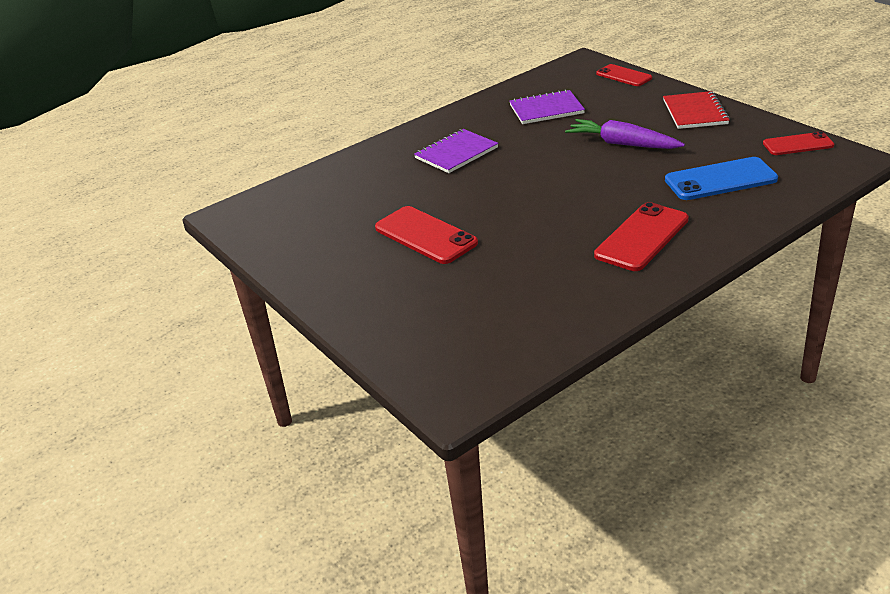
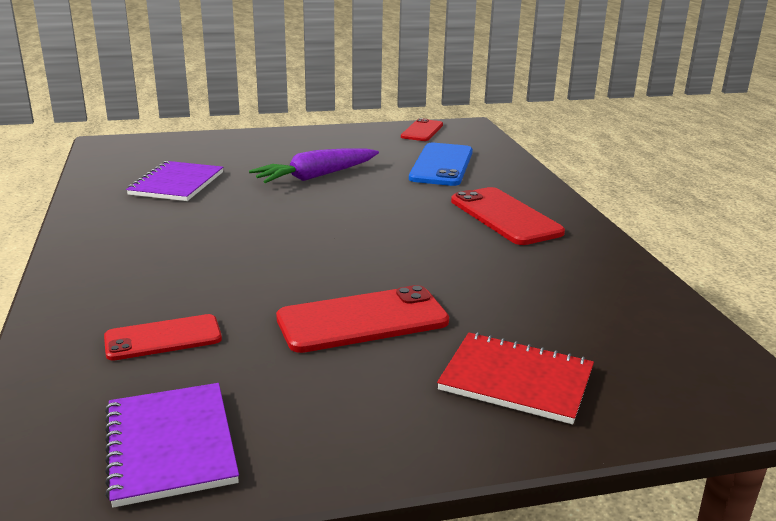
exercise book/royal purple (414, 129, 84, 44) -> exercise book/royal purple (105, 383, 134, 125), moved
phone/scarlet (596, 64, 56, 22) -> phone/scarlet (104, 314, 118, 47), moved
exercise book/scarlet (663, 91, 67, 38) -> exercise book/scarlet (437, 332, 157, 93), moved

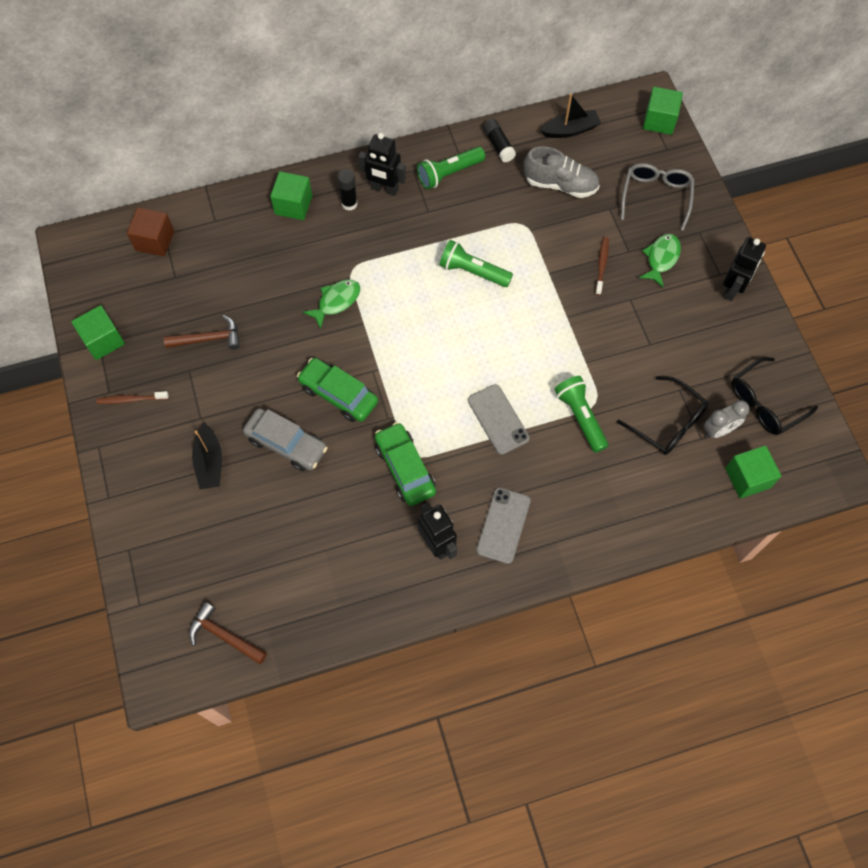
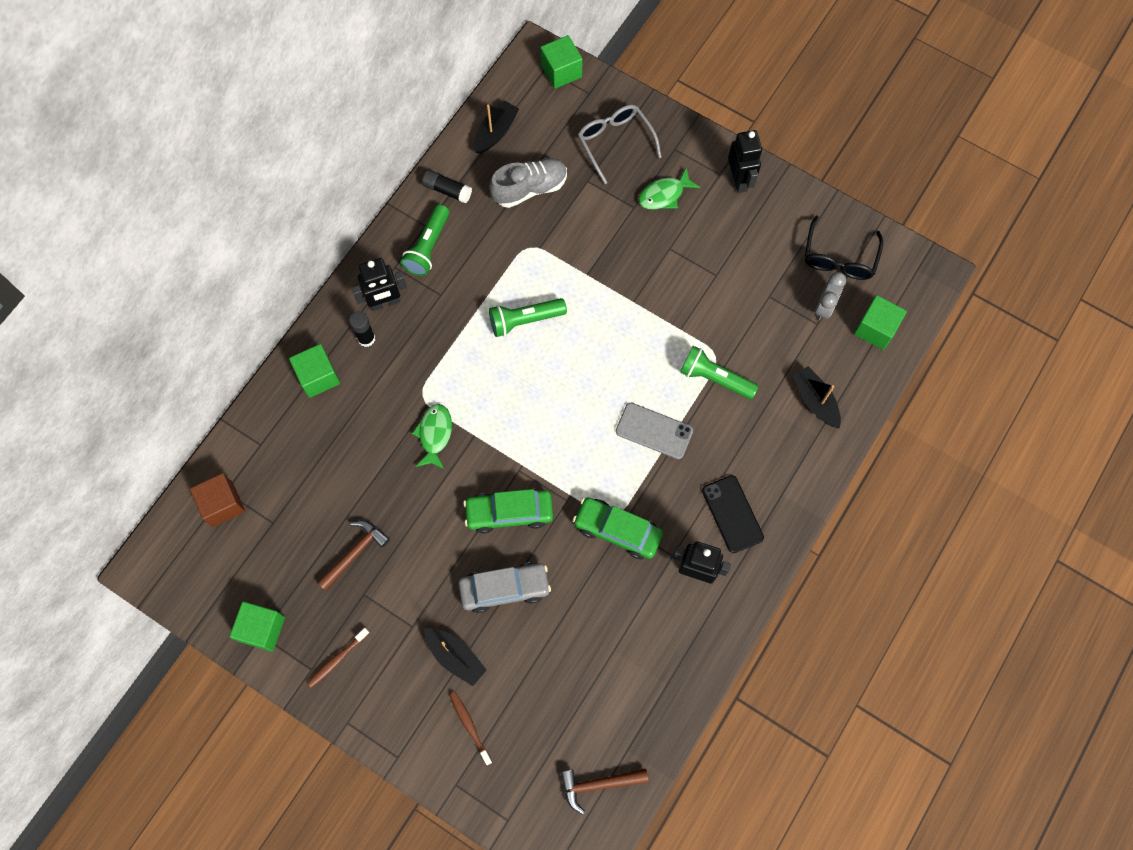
eyeglasses/ebony (617, 376, 92, 79) -> none
none -> toy boat/ebony (793, 366, 48, 63)
toothbrush/brown (595, 237, 14, 58) -> toothbrush/brown (449, 692, 43, 73), moved
phone/gray (476, 488, 55, 76) -> phone/ebony (702, 475, 62, 78)
toy fish/leaf-green (639, 234, 42, 54) -> toy fish/leaf-green (639, 167, 61, 42), 105 degrees counterclockwise

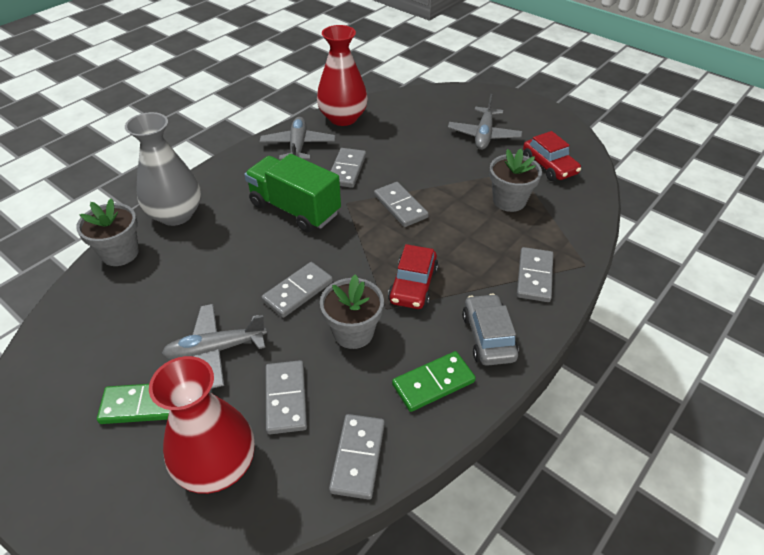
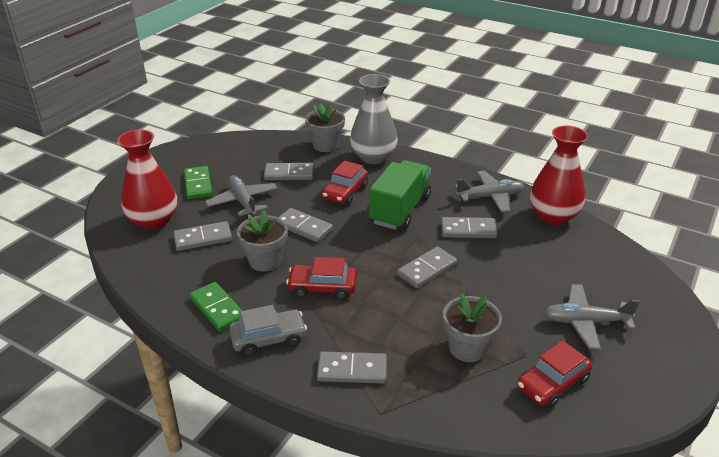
none -> automobile/scarlet (322, 161, 46, 44)
domino/gray (329, 414, 56, 86) -> domino/gray (264, 163, 50, 17), moved

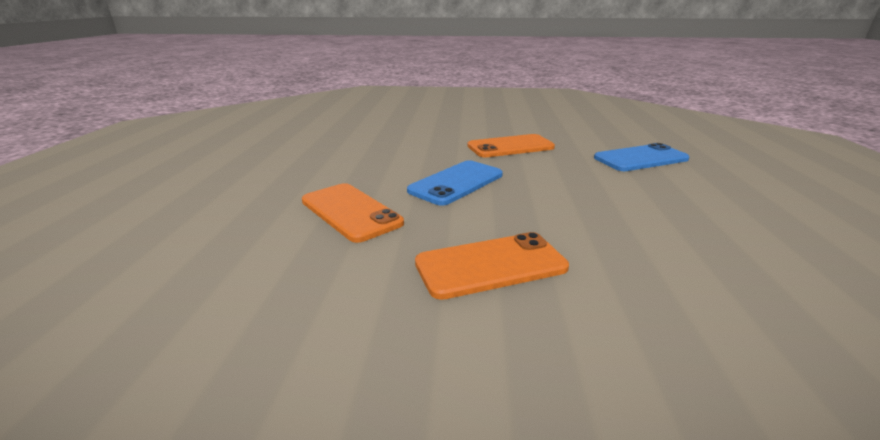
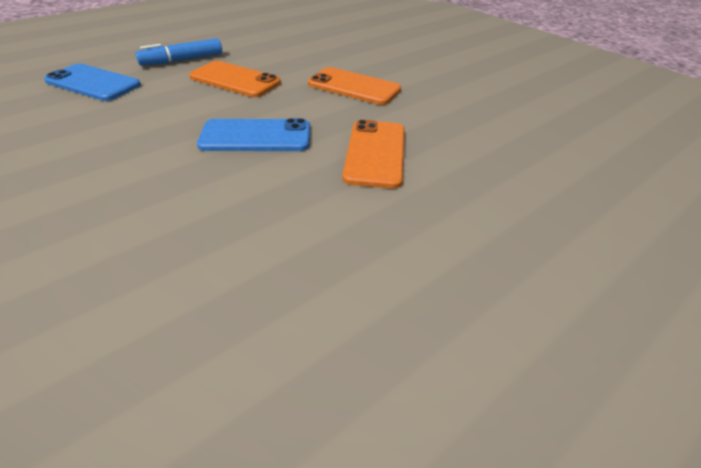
none -> marker/cobalt (135, 38, 87, 28)
phone/orange (467, 134, 88, 23) -> phone/orange (189, 61, 92, 36), moved

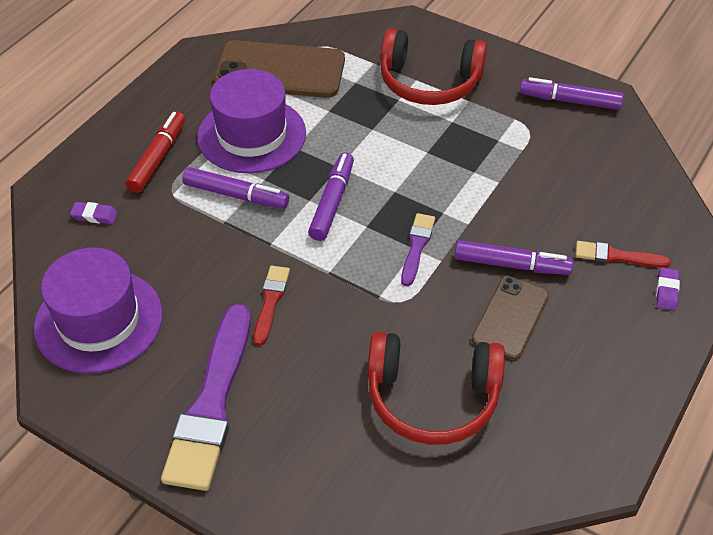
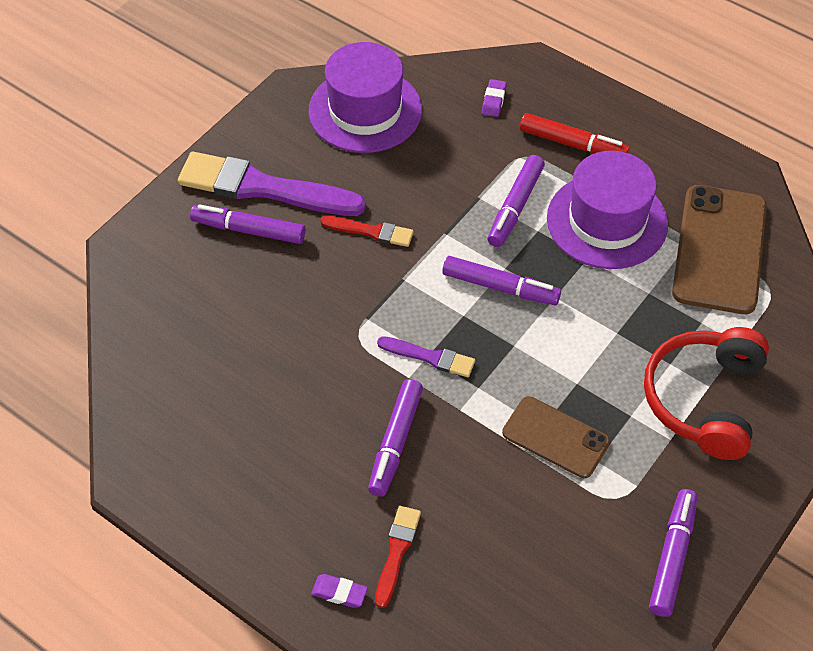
headset/scarlet (367, 332, 138, 113) -> none
none -> marker/royal purple (190, 204, 116, 40)
phone/brown (472, 276, 77, 84) -> phone/brown (502, 396, 108, 82), moved

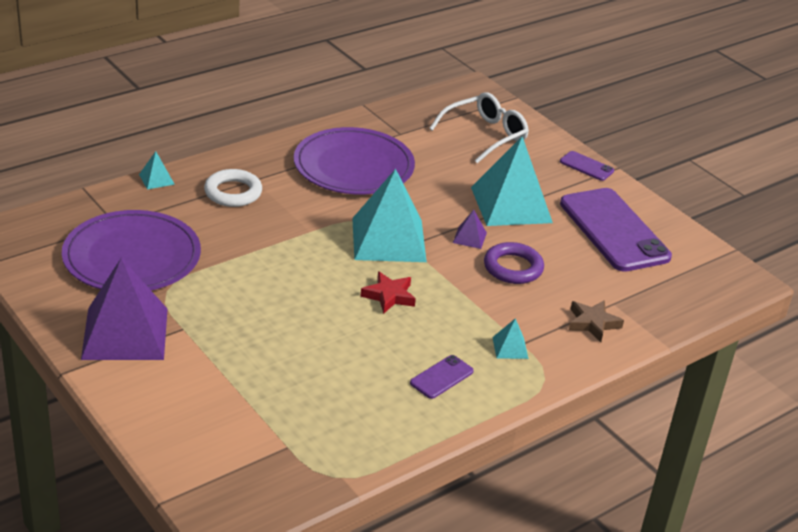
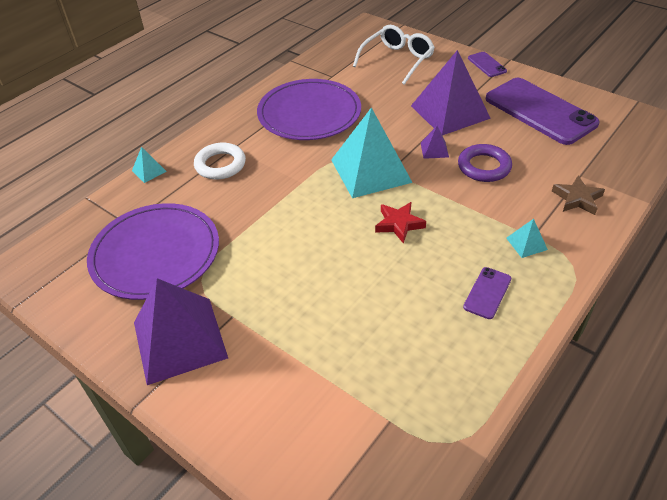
solid pyramid/aqua (471, 137, 82, 89) -> solid pyramid/royal purple (411, 50, 80, 86)
phone/royal purple (560, 151, 54, 30) -> phone/royal purple (468, 52, 39, 25), 45 degrees clockwise

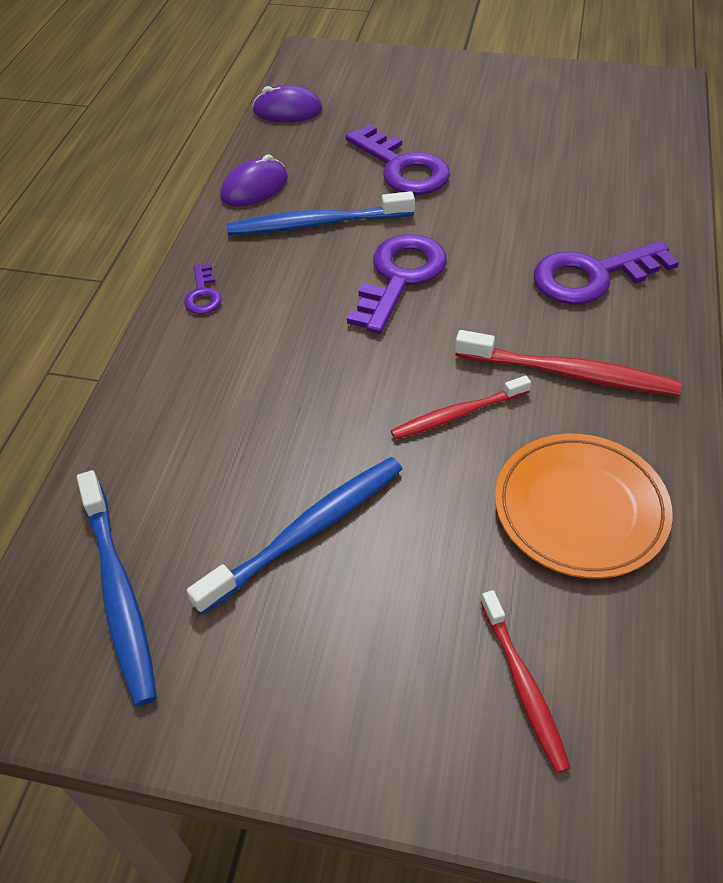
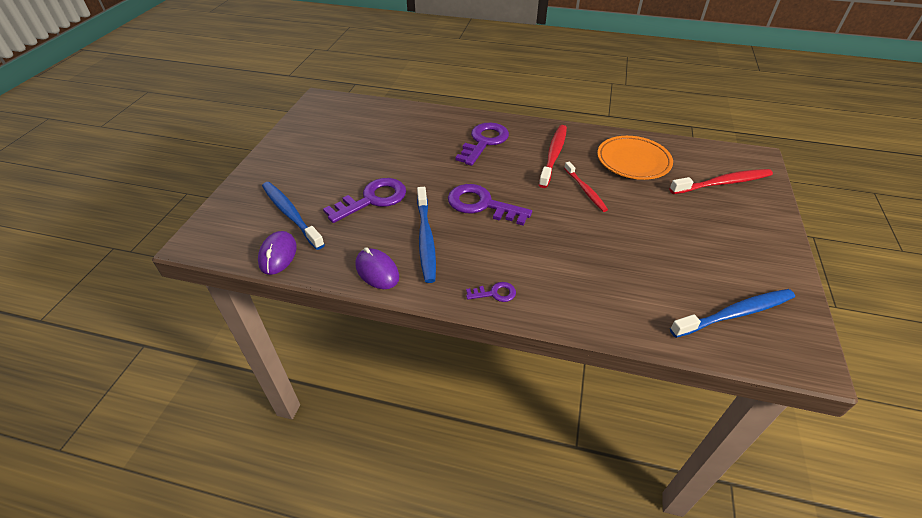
toothbrush/cobalt (187, 457, 215, 158) -> toothbrush/cobalt (262, 182, 63, 68), moved
key/royal purple (534, 241, 145, 64) -> key/royal purple (455, 122, 54, 44), 135 degrees counterclockwise
toothbrush/scarlet (481, 590, 90, 183) -> toothbrush/scarlet (670, 169, 103, 25), x1.52

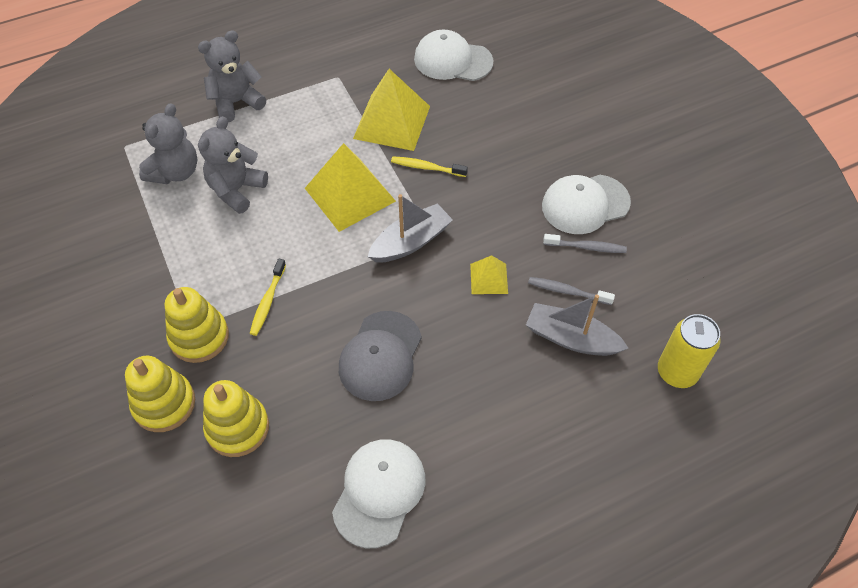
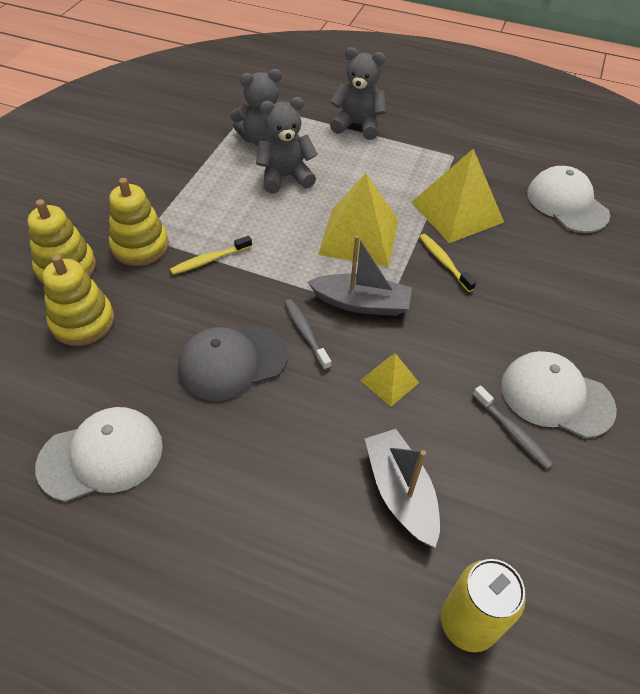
toothbrush/gray (528, 277, 87, 28) -> toothbrush/gray (285, 299, 46, 71), moved

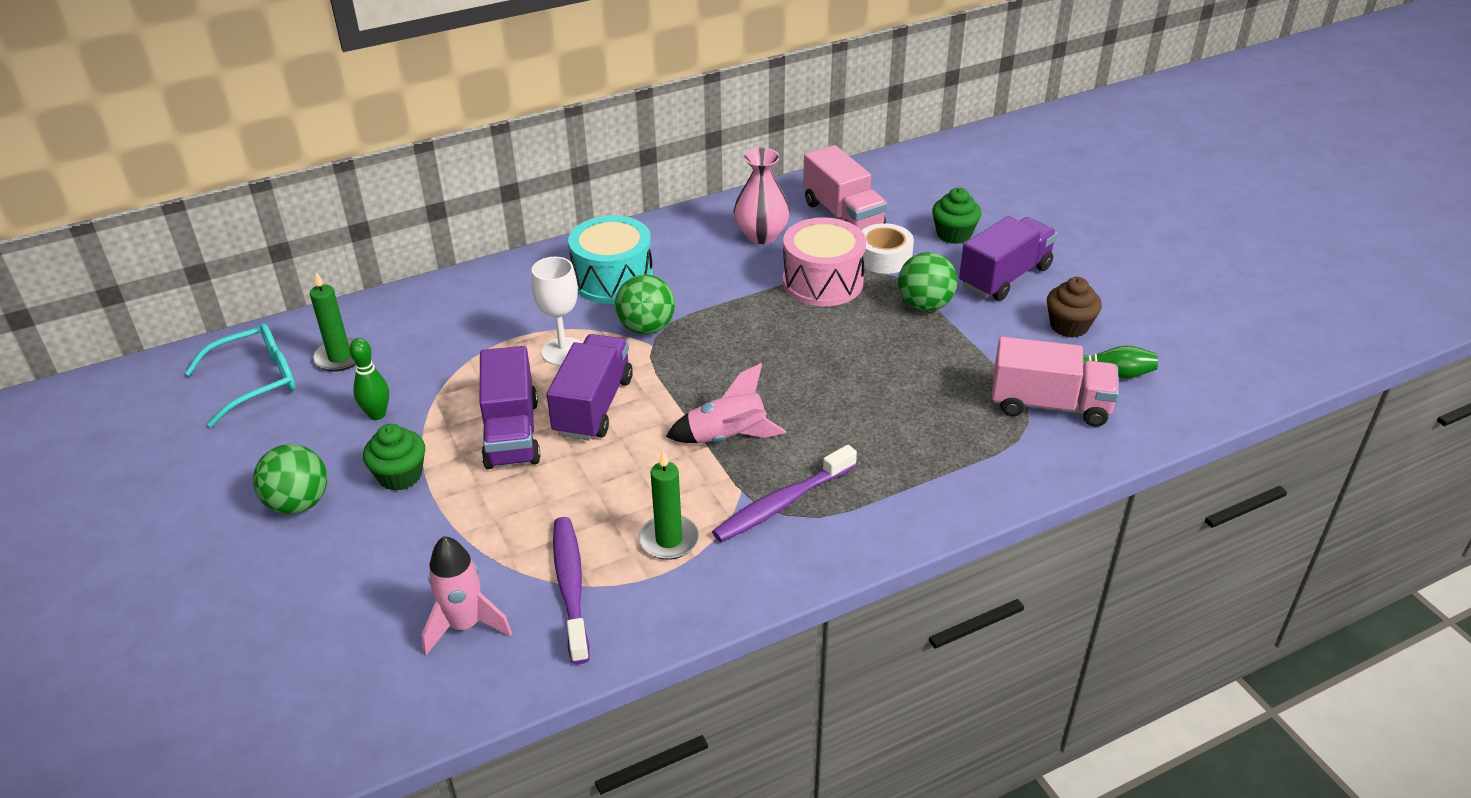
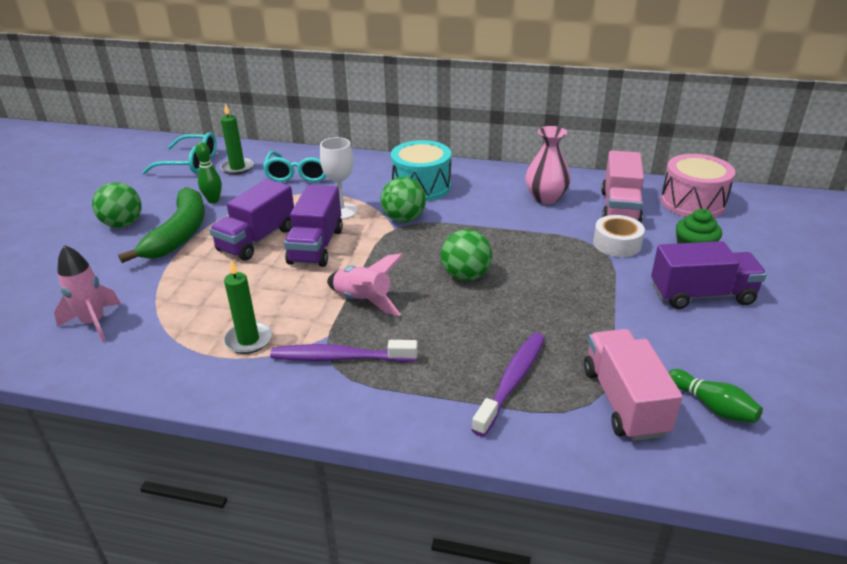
cupcake/brown (1047, 277, 55, 61) -> none
none -> eyeglasses/aqua (263, 151, 63, 31)
toothbrush/royal purple (553, 517, 37, 148) -> toothbrush/royal purple (472, 333, 73, 104), moved
drum/rose-pink (783, 217, 83, 89) -> drum/rose-pink (661, 154, 74, 63), moved
ball/leaf-green (898, 252, 59, 59) -> ball/leaf-green (441, 229, 51, 52), moved
cupcake/leaf-green (363, 424, 62, 67) -> toy banana/leaf-green (118, 187, 87, 76)
lorry/royal purple (546, 334, 87, 107) -> lorry/royal purple (284, 185, 59, 82), 135 degrees clockwise
lorry/rose-pink (992, 337, 127, 90) -> lorry/rose-pink (584, 329, 99, 112), 150 degrees counterclockwise

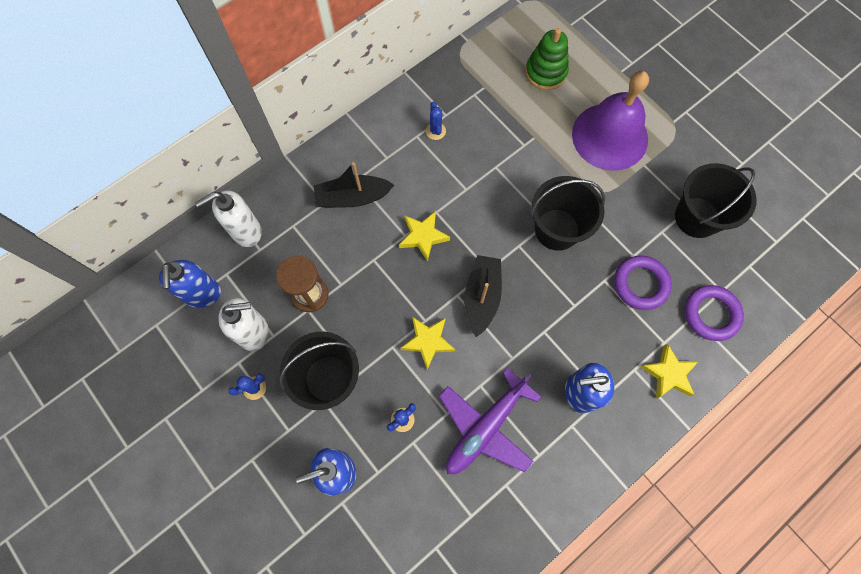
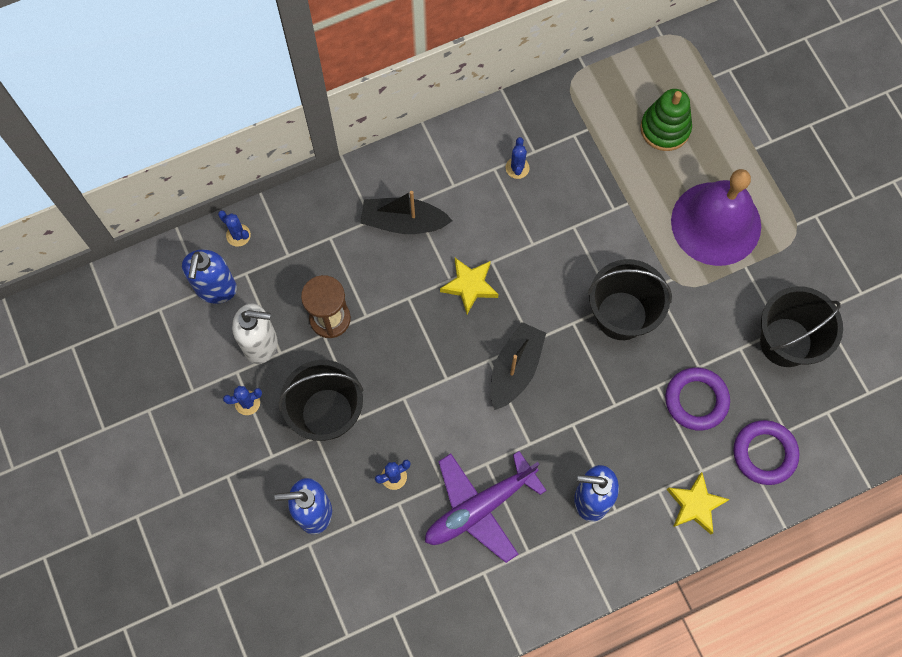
pump bottle/white (195, 190, 67, 57) -> none
star shape/golden (401, 317, 54, 53) -> none
none -> prickly plant/cobalt (218, 210, 33, 37)

